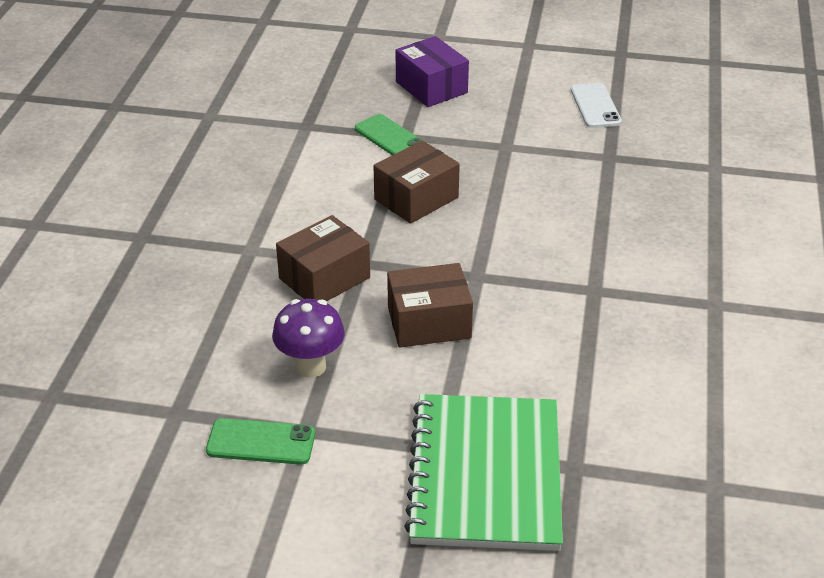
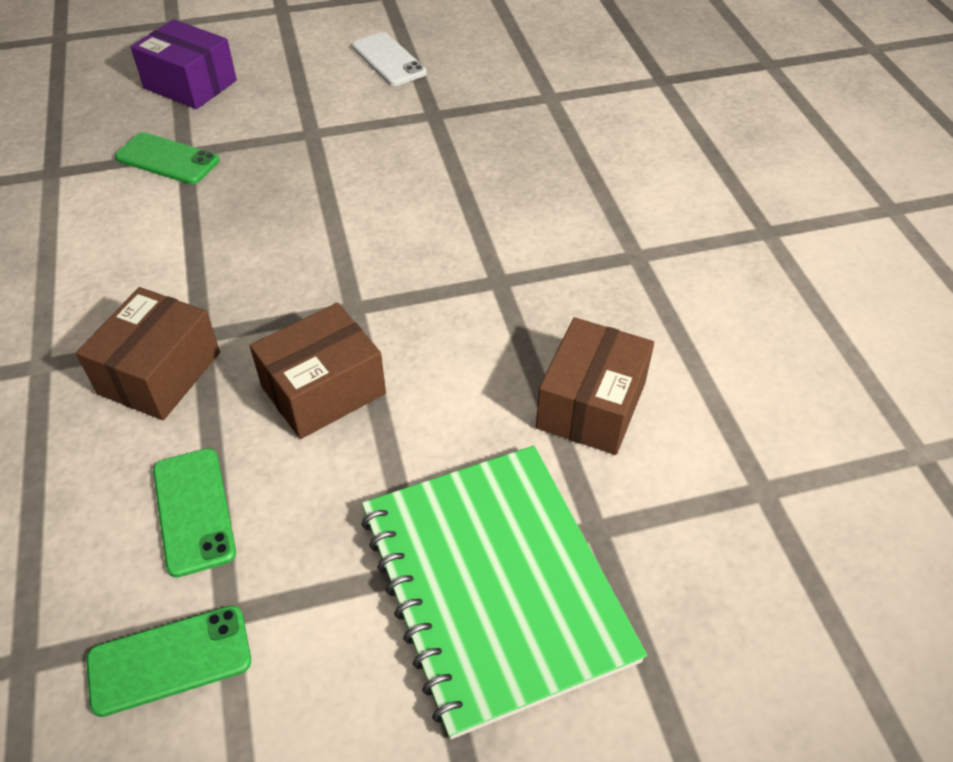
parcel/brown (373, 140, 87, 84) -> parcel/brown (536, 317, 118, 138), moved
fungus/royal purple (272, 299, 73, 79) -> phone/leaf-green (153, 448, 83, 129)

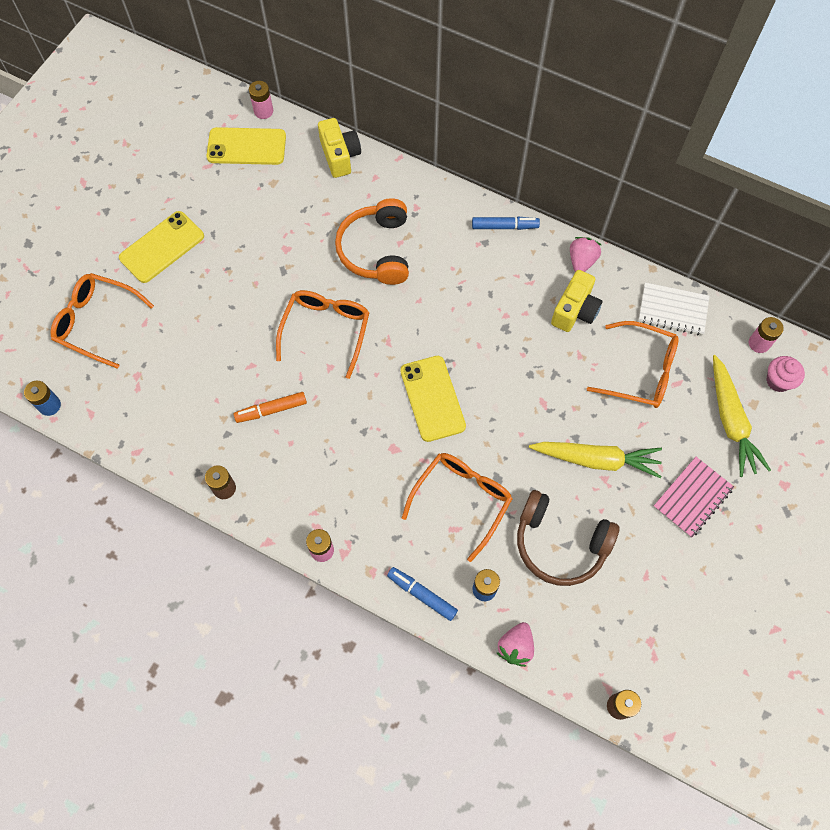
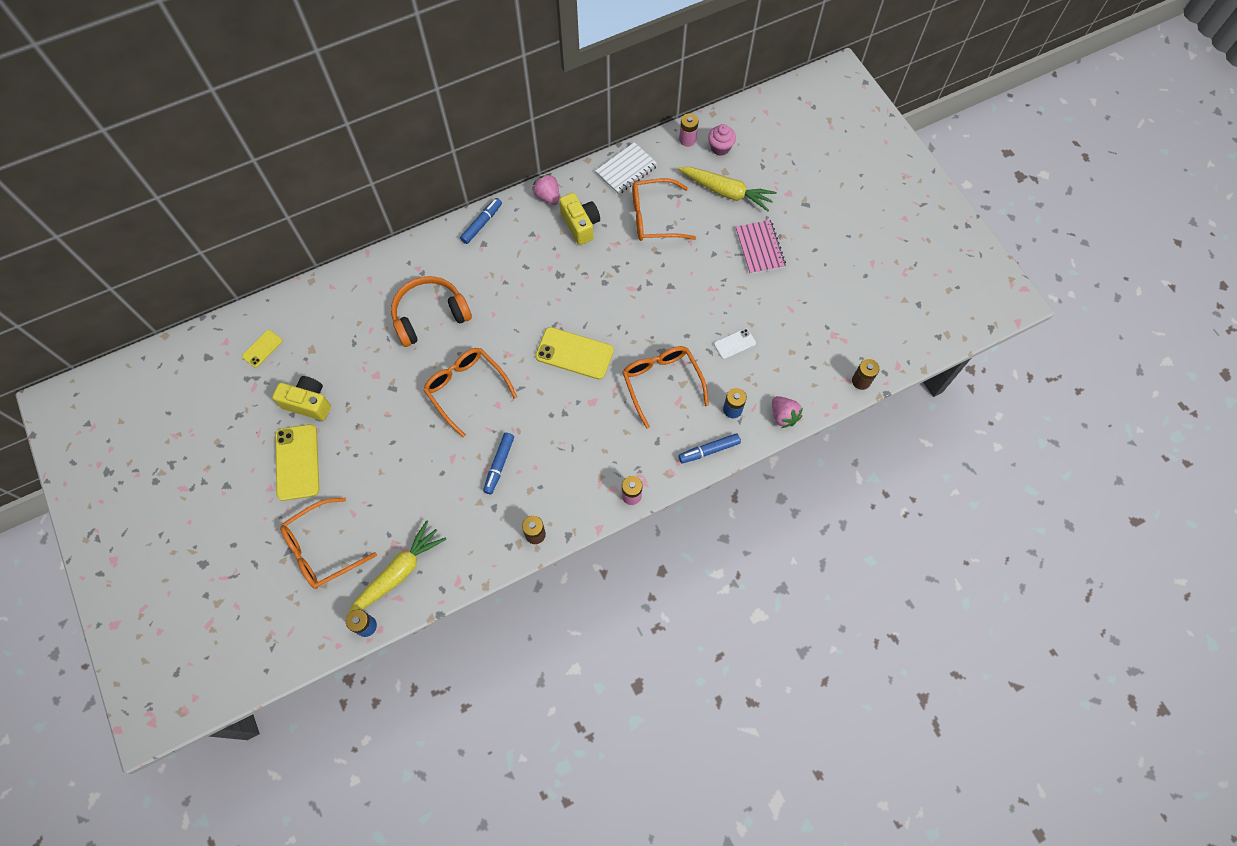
AA battery/rose-pink (249, 81, 24, 38) -> none
photo camera/golden (318, 118, 43, 60) -> photo camera/golden (272, 376, 59, 45), moved
root vegetable/golden (529, 442, 133, 36) -> root vegetable/golden (346, 520, 101, 97), moved
headset/brown (517, 490, 102, 96) -> phone/white (714, 328, 42, 31)
marker/orange (234, 392, 73, 31) -> marker/cobalt (483, 433, 31, 61)
headset/orange (335, 198, 74, 87) -> headset/orange (391, 276, 81, 71), 120 degrees clockwise
eyeglasses/orange (587, 321, 92, 87) -> eyeglasses/orange (632, 178, 64, 63), 150 degrees counterclockwise
phone/golden (206, 127, 80, 38) -> phone/golden (242, 330, 41, 38), x0.54

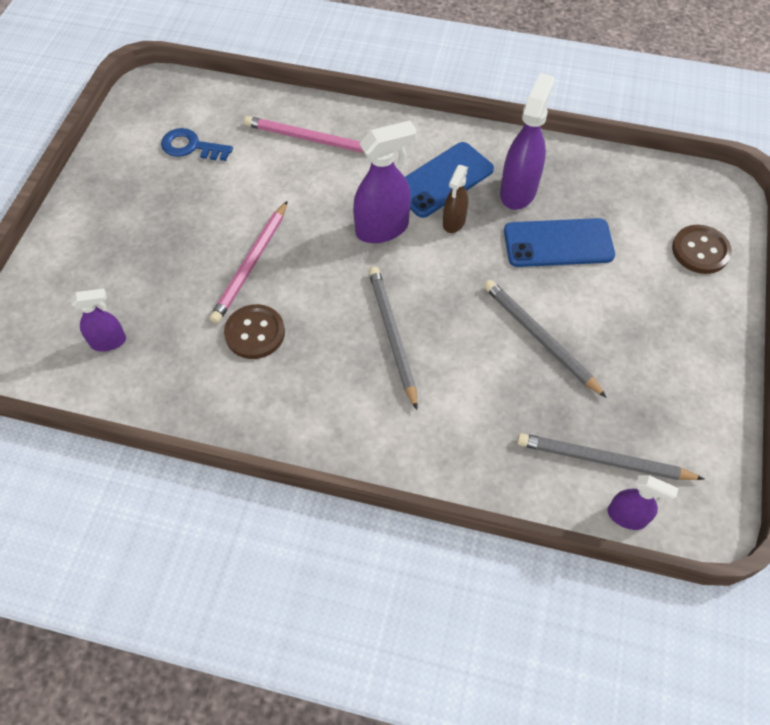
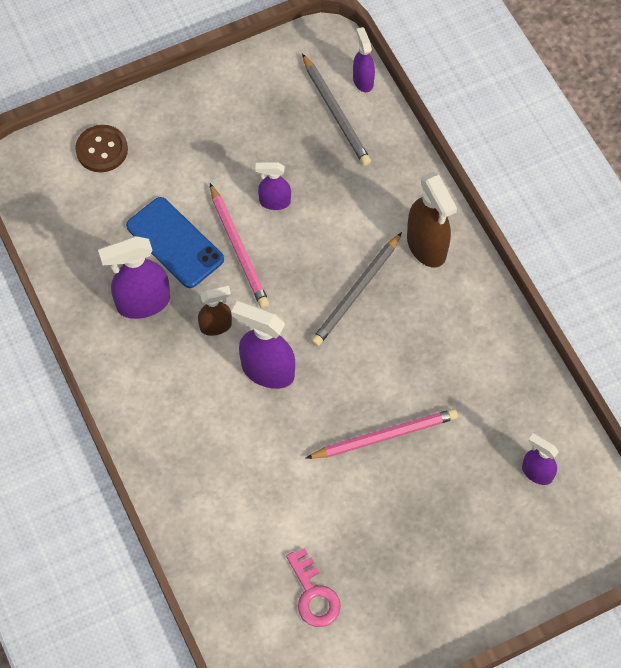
sewing button/brown (224, 304, 61, 55) -> none
phone/cobalt (405, 142, 89, 76) -> none
none -> spray bottle/brown (407, 172, 50, 96)
pencil/rose-pink (244, 116, 120, 37) -> pencil/rose-pink (210, 183, 59, 125), moved
pencil/gray (484, 280, 123, 118) -> spray bottle/royal purple (255, 162, 36, 48)
key/cobalt (161, 128, 72, 33) -> key/rose-pink (286, 548, 55, 79)

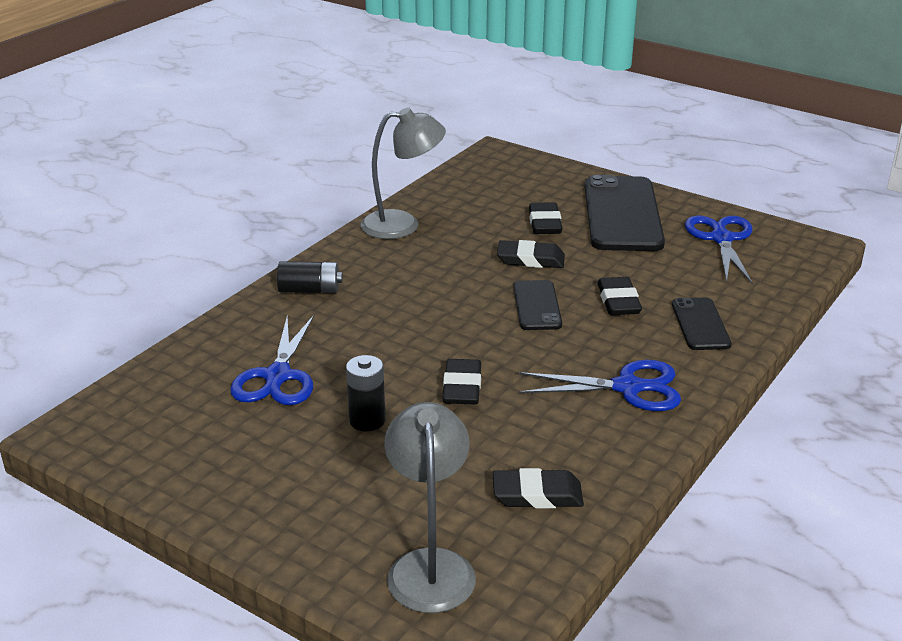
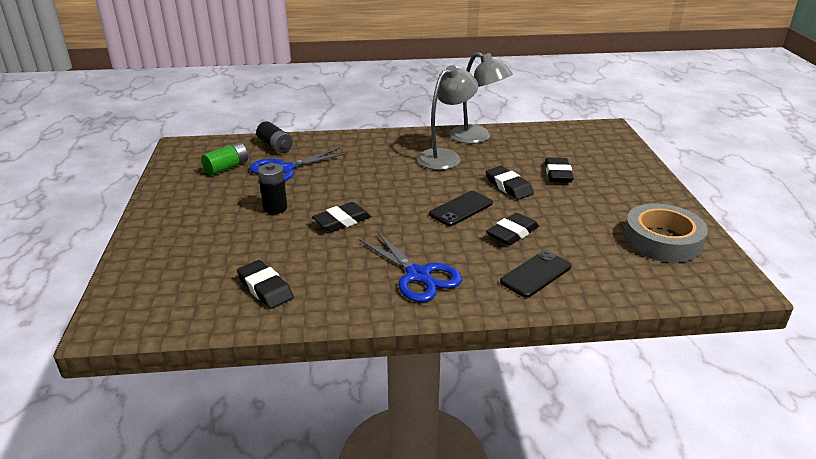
phone/ebony (585, 175, 80, 76) -> none
none -> AA battery/leaf-green (201, 142, 47, 33)
AA battery/ebony (277, 262, 66, 31) -> AA battery/ebony (256, 121, 37, 32), moved
desk lamp/gray (384, 402, 92, 211) -> desk lamp/gray (417, 65, 61, 105), moved
pair of scissors/cobalt (685, 216, 68, 69) -> tape/gray (624, 203, 84, 60)
gum eraser/ebony (529, 202, 34, 32) -> gum eraser/ebony (545, 158, 29, 25), 45 degrees counterclockwise

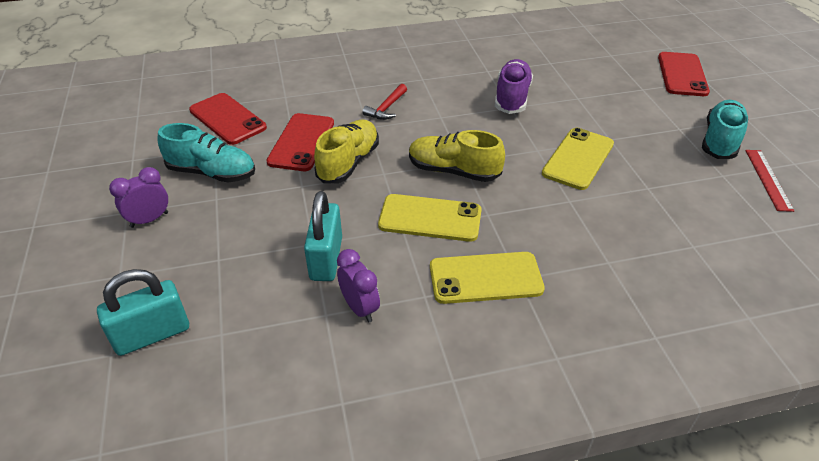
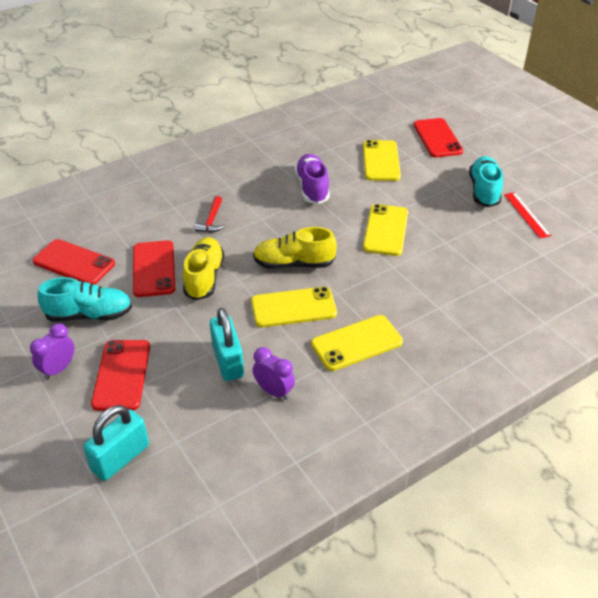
none -> phone/scarlet (91, 340, 59, 71)
none -> phone/golden (363, 140, 38, 41)

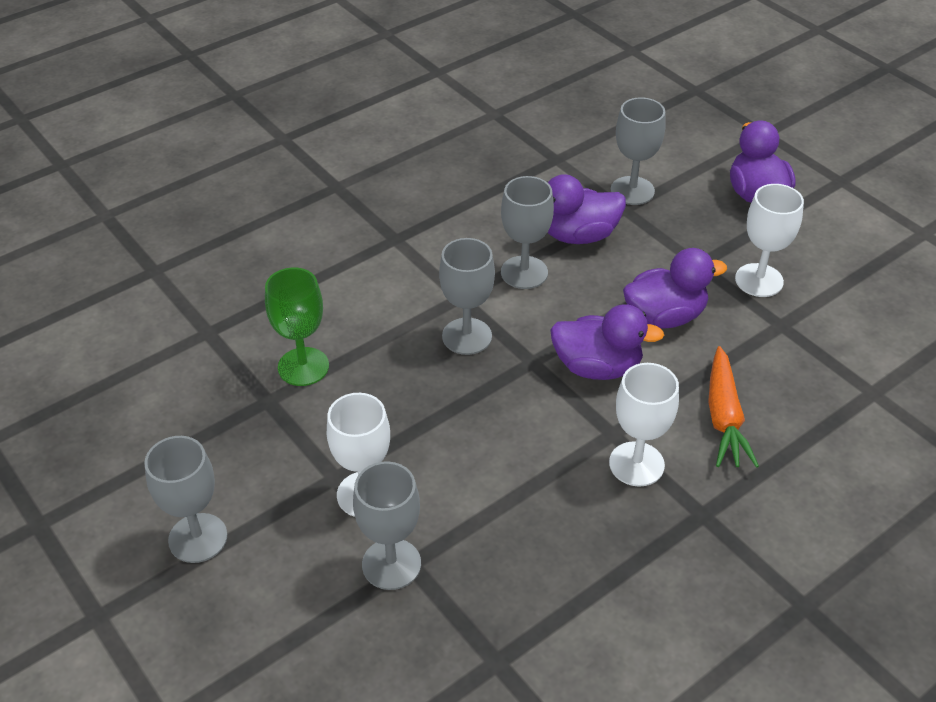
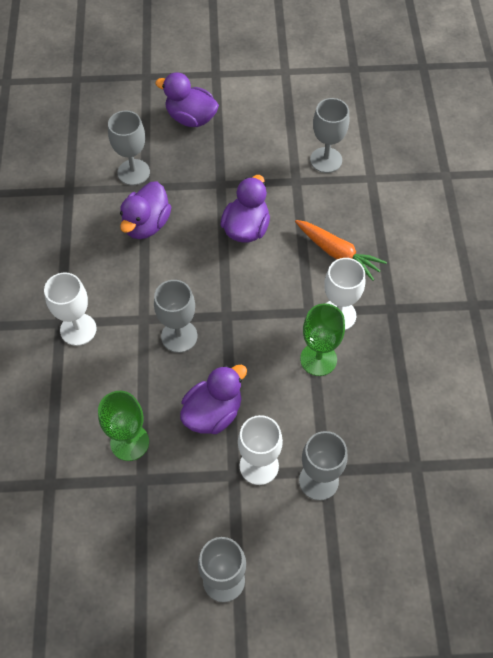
none -> wine glass/leaf-green (300, 303, 45, 73)
wine glass/gray (501, 176, 53, 113) -> wine glass/gray (310, 98, 39, 75), moved
toy duck/royal purple (550, 304, 114, 76) -> toy duck/royal purple (180, 365, 67, 69), moved
wine glass/white (735, 184, 69, 113) -> wine glass/white (44, 272, 52, 74), moved

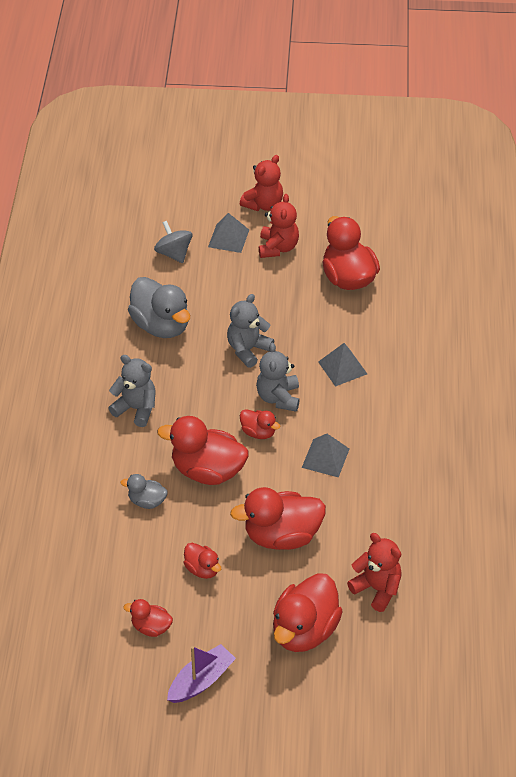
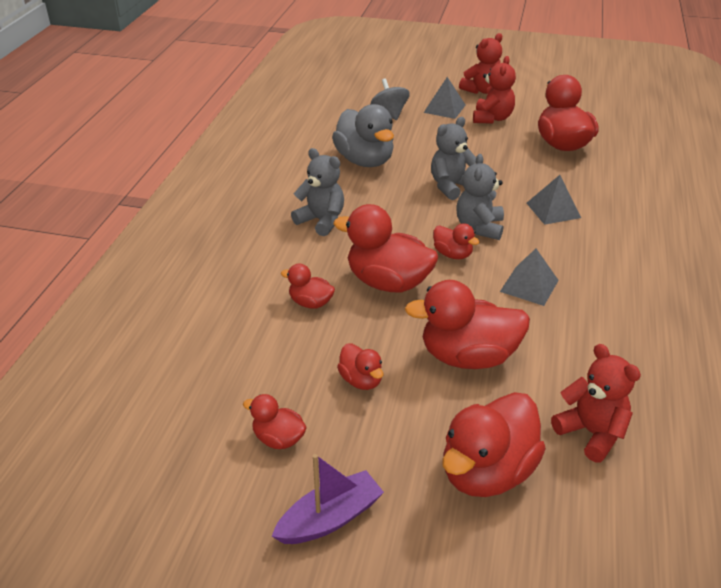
toy duck/gray (120, 474, 48, 35) -> toy duck/scarlet (281, 264, 54, 44)

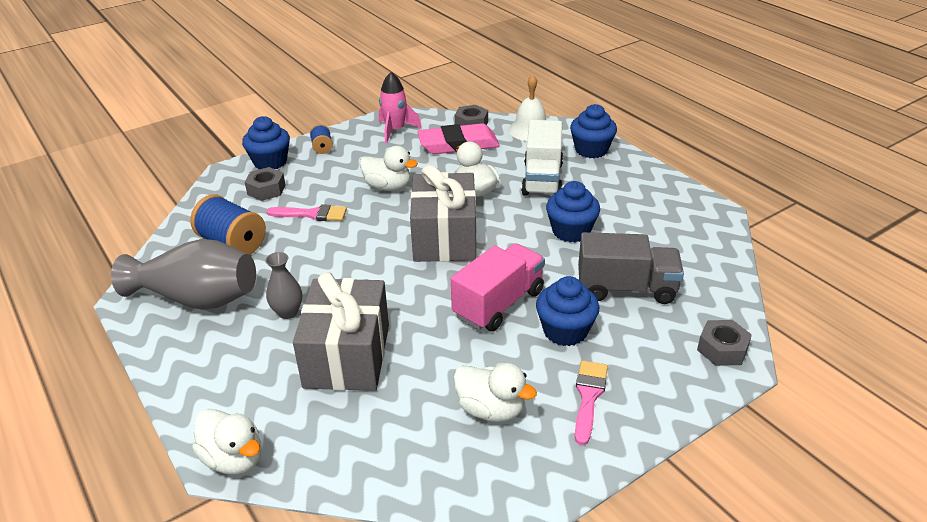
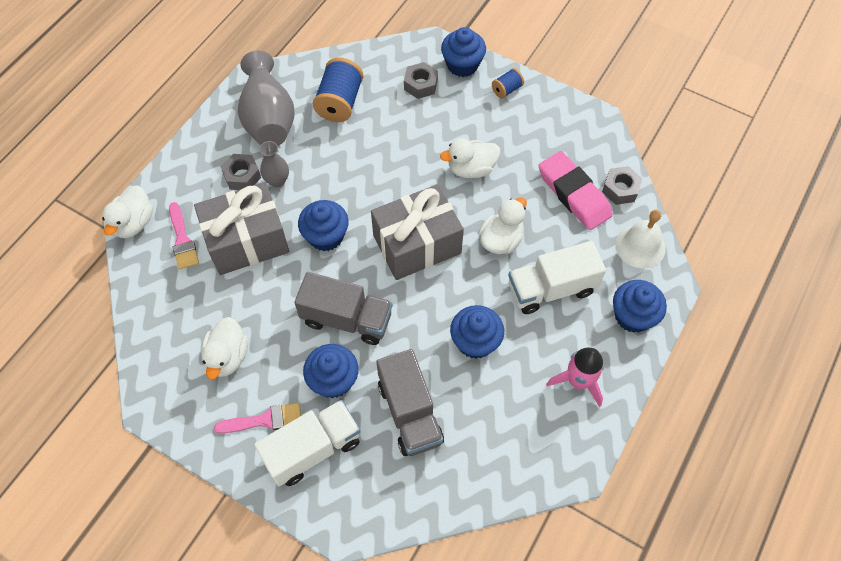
none -> lorry/white (254, 400, 107, 86)
none -> cupcake/cobalt (298, 200, 51, 51)
brush/rose-pink (266, 204, 81, 17) -> brush/rose-pink (169, 202, 30, 67), moved
spaceship/rose-pink (379, 72, 42, 72) -> spaceship/rose-pink (546, 348, 58, 59), moved
hexagon nut/gray (697, 320, 55, 46) -> hexagon nut/gray (221, 154, 40, 36), moved
lorry/rose-pink (451, 243, 94, 89) -> lorry/gray (294, 272, 98, 73)
toy duck/white (360, 146, 58, 45) -> toy duck/white (440, 138, 60, 40), 75 degrees clockwise

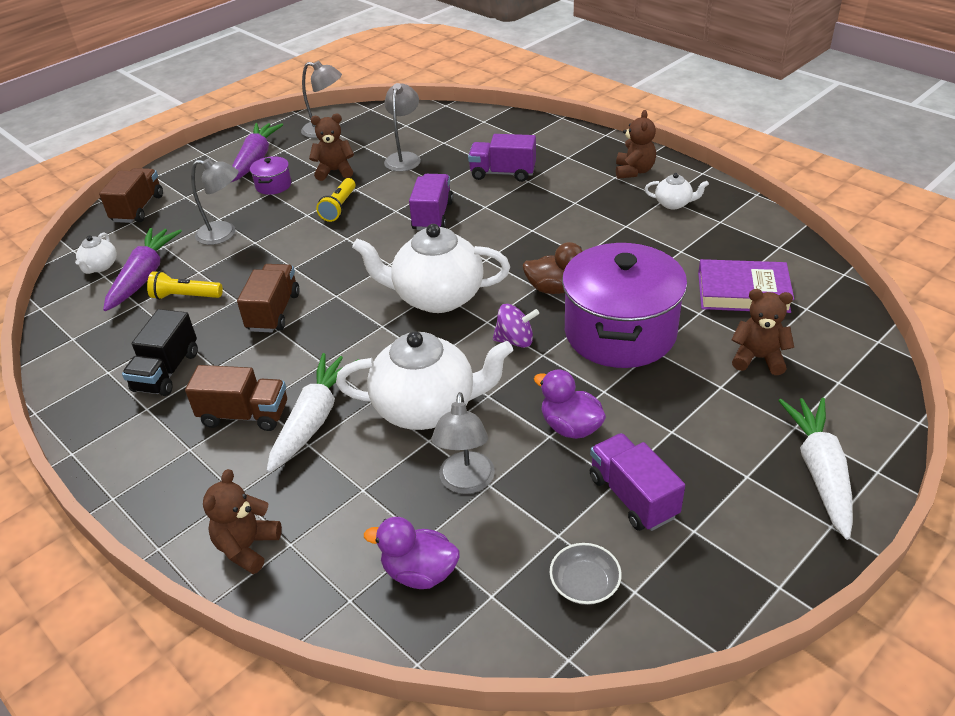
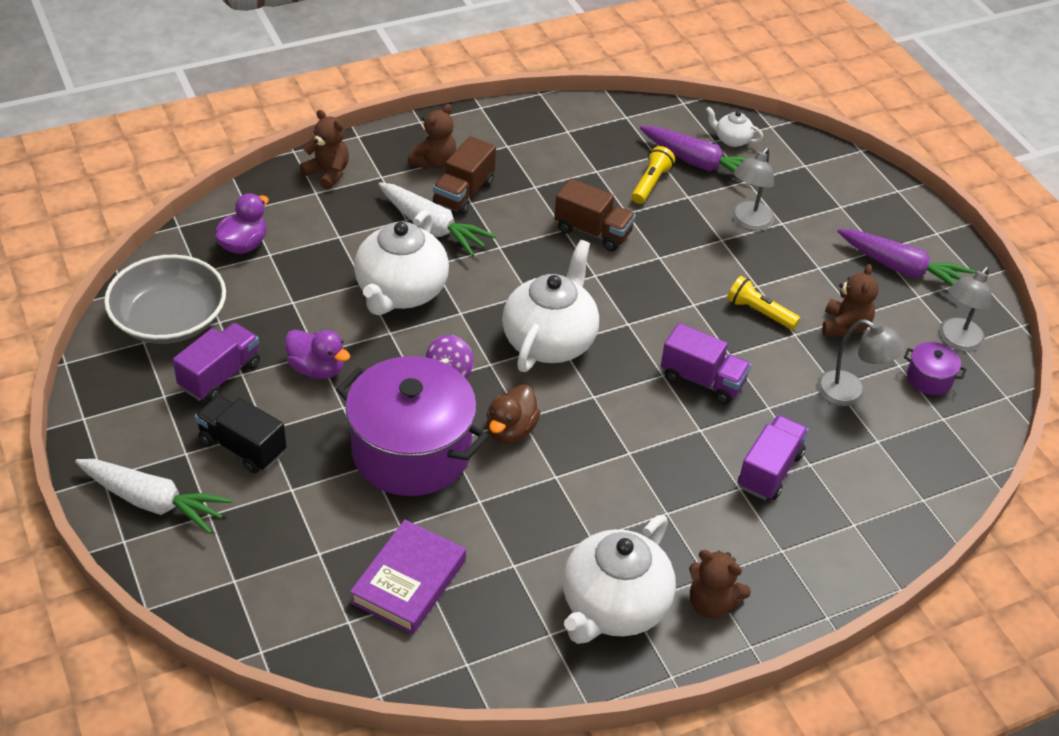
lorry/brown (99, 168, 64, 55) -> none
desk lamp/gray (432, 392, 63, 102) -> none
lorry/ebony (122, 309, 76, 87) -> lorry/ebony (195, 395, 91, 79), moved
stockpot/royal purple (250, 156, 41, 39) -> stockpot/royal purple (904, 342, 63, 53), moved
stuffed bear/brown (731, 289, 63, 86) -> stuffed bear/brown (408, 104, 48, 65), moved
toy duck/royal purple (534, 369, 72, 70) -> toy duck/royal purple (285, 330, 65, 49), 60 degrees clockwise
lorry/royal purple (590, 433, 95, 98) -> lorry/royal purple (173, 323, 87, 79), 45 degrees counterclockwise
bowl/gray (549, 543, 73, 62) -> bowl/gray (104, 255, 122, 89), x2.18
china teapot/white (645, 173, 64, 37) -> china teapot/white (563, 515, 113, 129), x2.21

